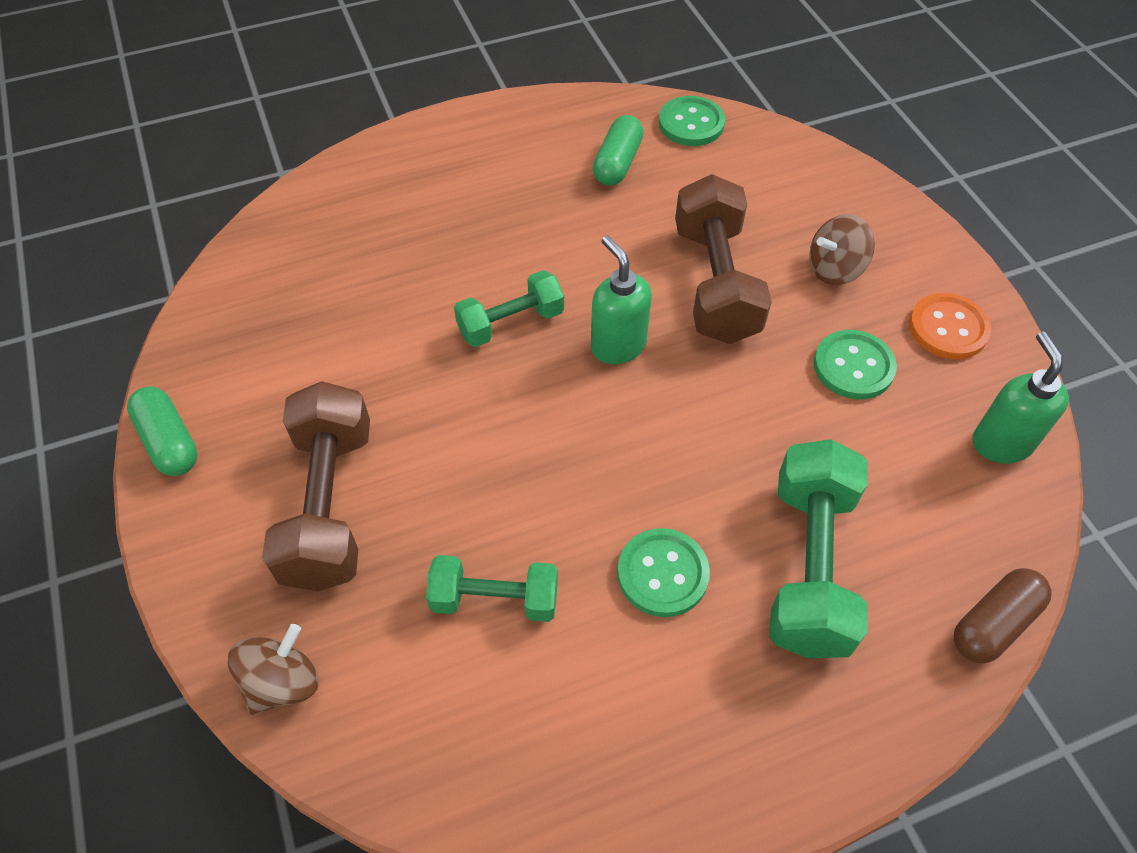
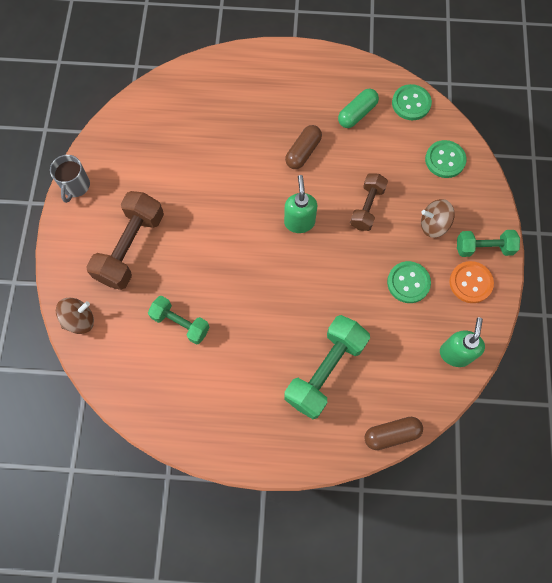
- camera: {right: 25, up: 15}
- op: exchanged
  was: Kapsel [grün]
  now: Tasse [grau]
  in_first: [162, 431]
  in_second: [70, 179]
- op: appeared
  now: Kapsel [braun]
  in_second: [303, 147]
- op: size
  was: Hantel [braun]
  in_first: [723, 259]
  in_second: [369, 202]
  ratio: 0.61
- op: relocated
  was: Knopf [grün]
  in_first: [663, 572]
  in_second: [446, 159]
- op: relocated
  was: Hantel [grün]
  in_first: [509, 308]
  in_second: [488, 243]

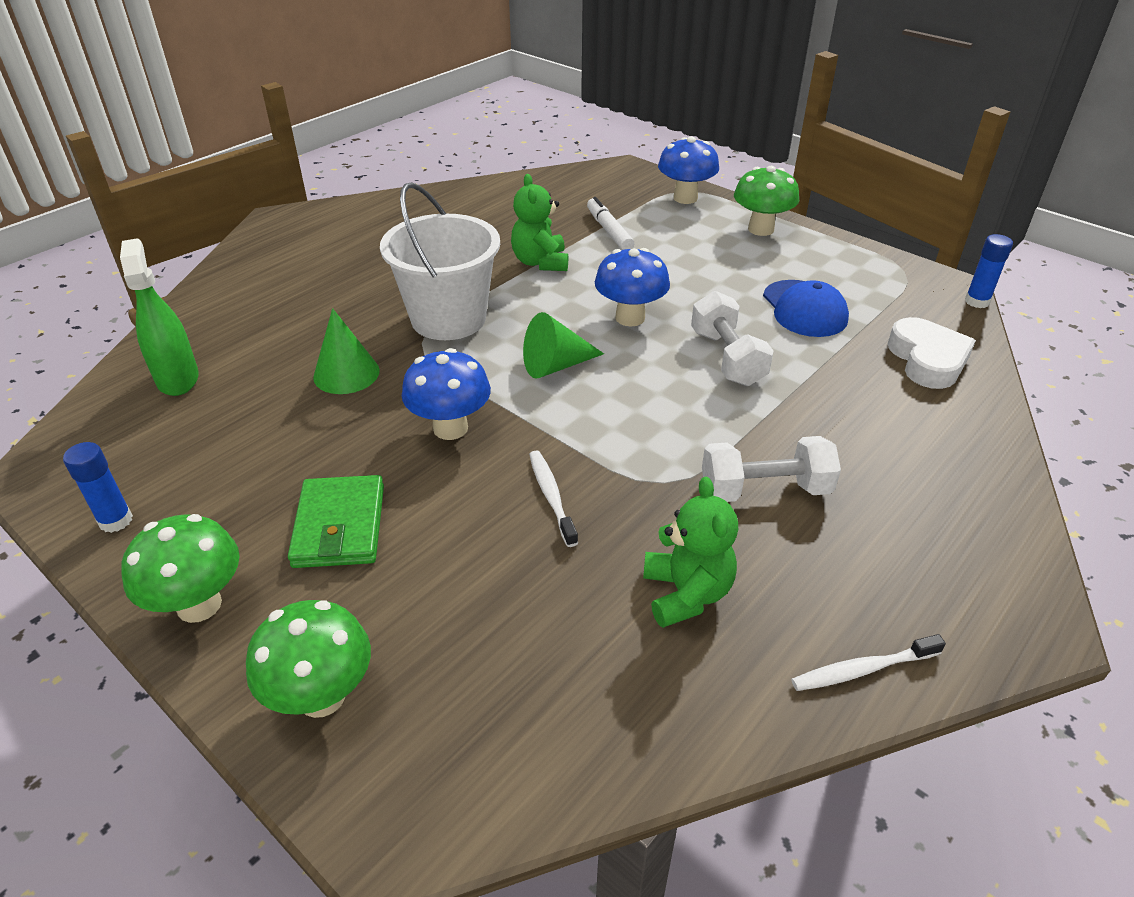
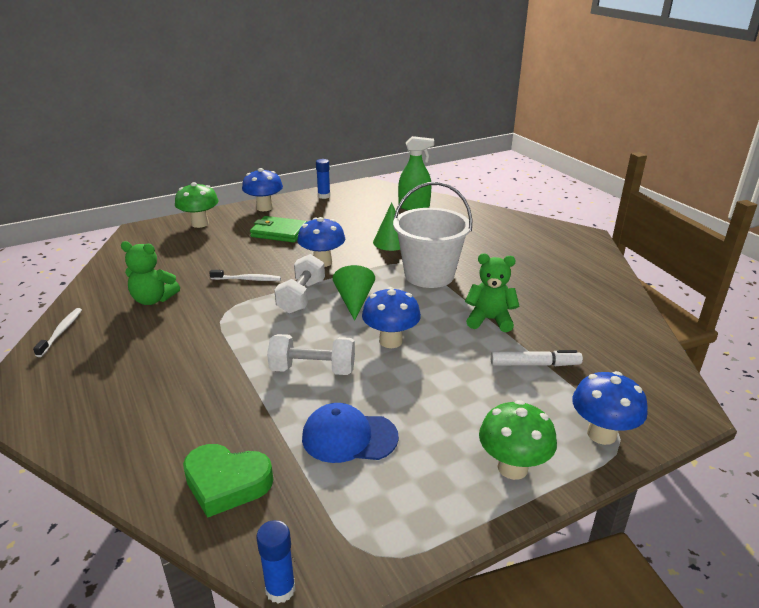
- camera: {right: 110, up: -10}
- op: colour
  was: Herz [weiß]
  now: Herz [grün]
  in_first: [932, 353]
  in_second: [228, 481]
- op: colour
  was: Pilz [grün]
  now: Pilz [blau]
  in_first: [180, 568]
  in_second: [262, 189]
- op: relocated
  was: Hantel [weiß]
  in_first: [771, 469]
  in_second: [299, 284]

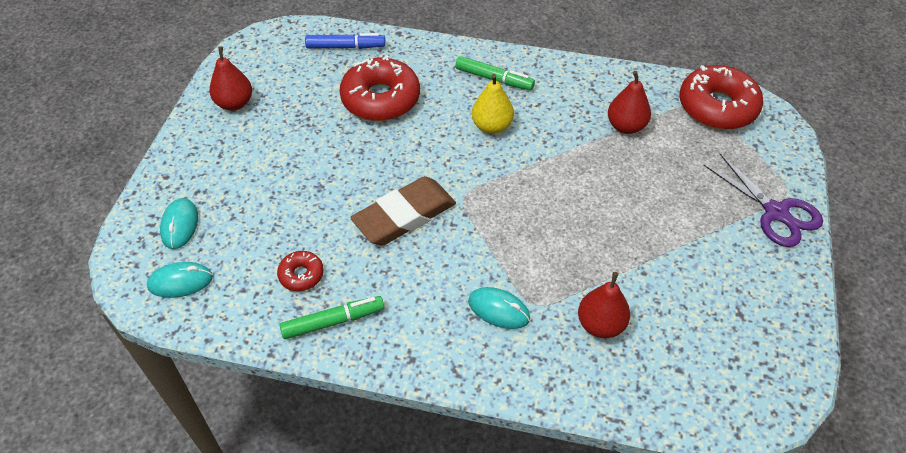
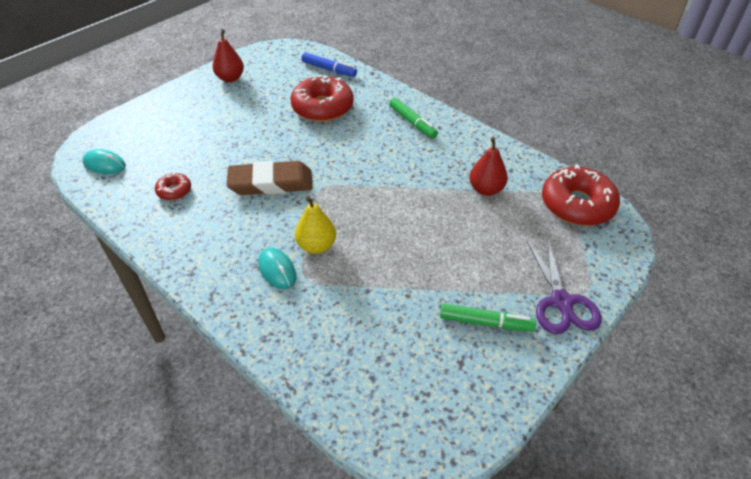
- camera: {right: 30, up: -5}
- op: relocated
  was: Birne [gelb]
  in_first: [493, 104]
  in_second: [315, 225]
- op: relocated
  was: Filzstift [grün]
  in_first: [332, 317]
  in_second: [488, 318]
- op: missing
  was: Computermaus [türkis]
  in_first: [179, 223]
- op: missing
  was: Birne [rot]
  in_first: [604, 305]

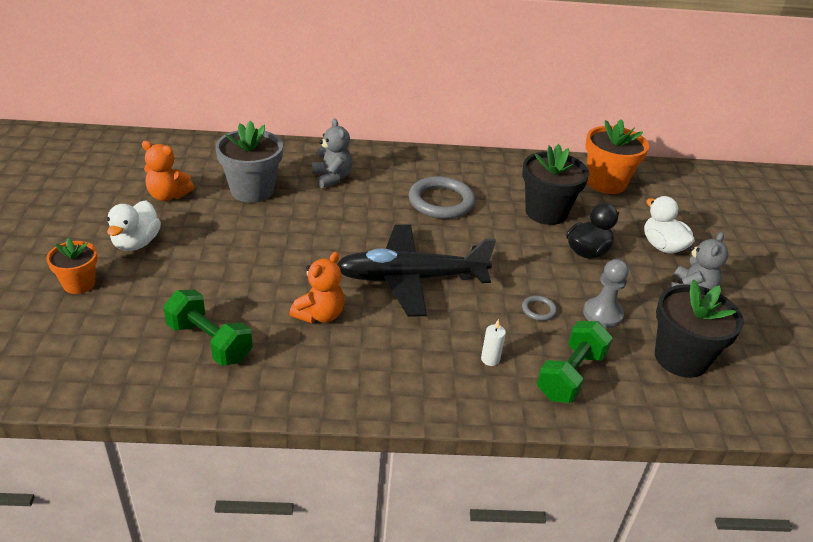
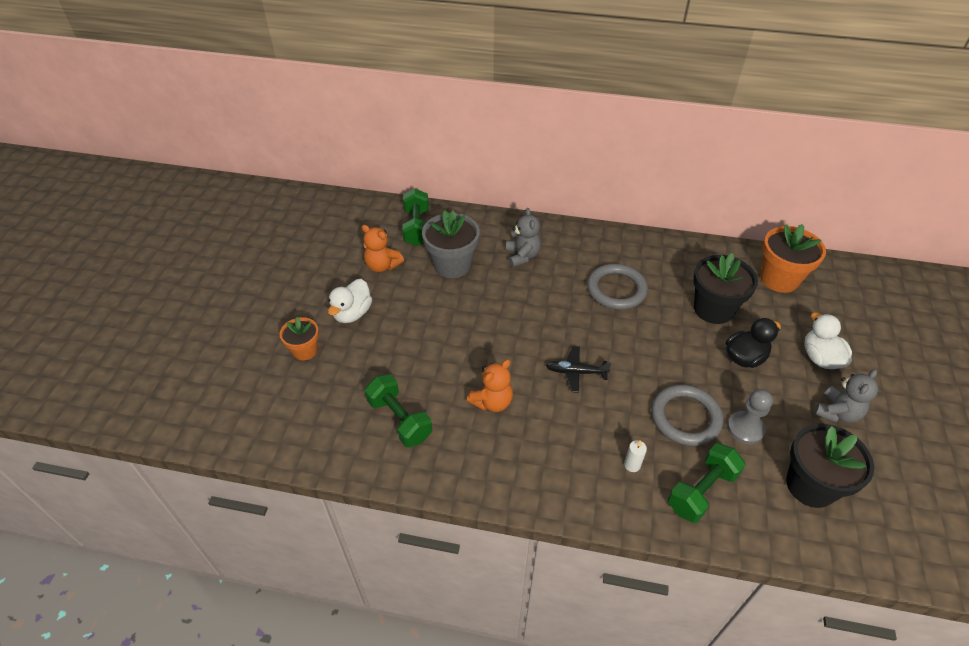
- camera: {right: 15, up: 10}
- op: appeared
  now: Hantel [grün]
  in_second: [415, 217]
- op: size
  was: Flugzeug [schwarz]
  in_first: [416, 271]
  in_second: [578, 369]
  ratio: 0.47
- op: size
  was: Ring [grau]
  in_first: [539, 308]
  in_second: [687, 415]
  ratio: 2.25

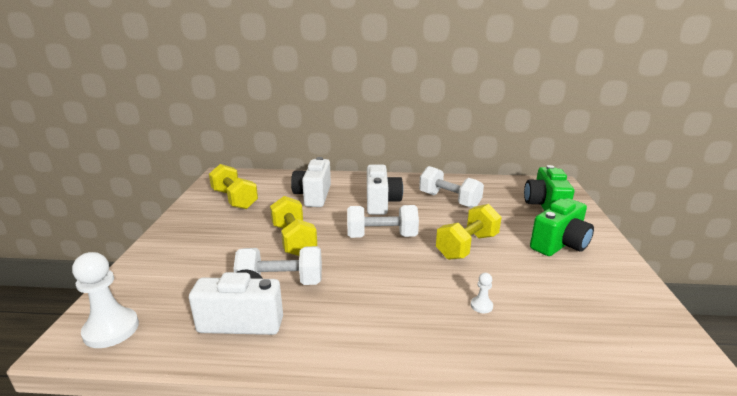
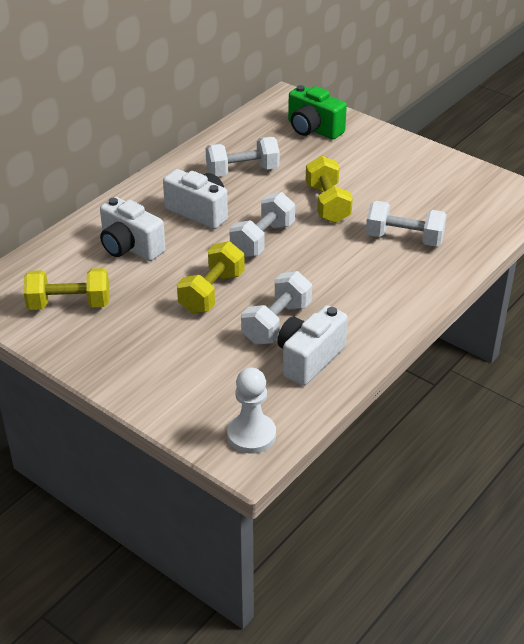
- camera: {right: -55, up: 15}
- op: spun
  was: Hantel [gelb]
  in_first: [293, 226]
  in_second: [211, 277]
  clockwise: -75
- op: exchanged
  was: Bauer [weiß]
  now: Hantel [weiß]
  in_first: [482, 293]
  in_second: [406, 224]
- op: missing
  was: Kamera [grün]
  in_first: [562, 227]

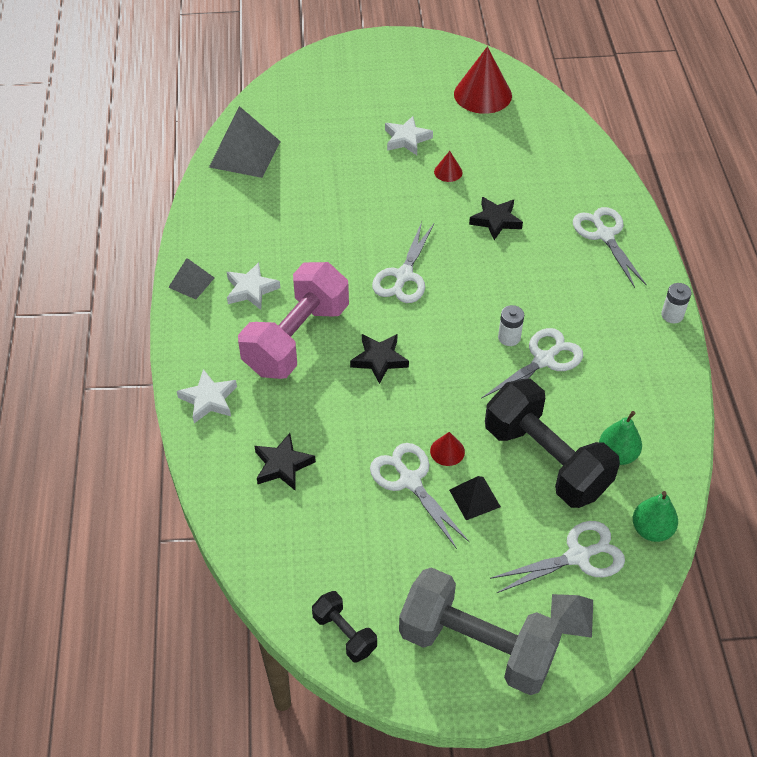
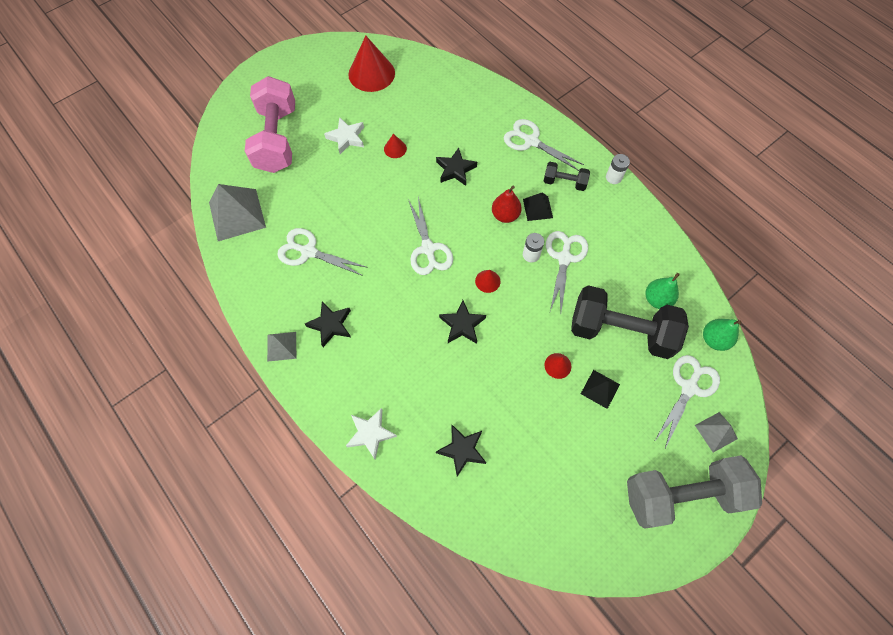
- camera: {right: -35, up: 15}
- op: relocated
  was: Hantel [rosa]
  in_first: [293, 320]
  in_second: [270, 124]
- op: relocated
  was: Schere [weiß]
  in_first: [419, 496]
  in_second: [322, 252]
- op: colour
  was: Stern [weiß]
  now: Stern [schwarz]
  in_first: [253, 286]
  in_second: [328, 324]
- op: appeared
  now: Kegel [rot]
  in_second: [487, 281]
- op: appeared
  now: Birne [rot]
  in_second: [507, 204]
- op: appeared
  now: Pyramide [schwarz]
  in_second: [538, 206]
- op: relocated
  was: Hantel [schwarz]
  in_first: [344, 627]
  in_second: [567, 176]

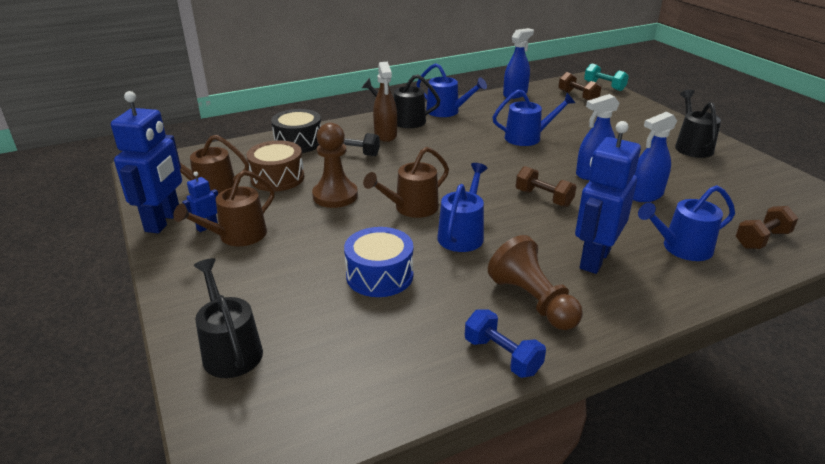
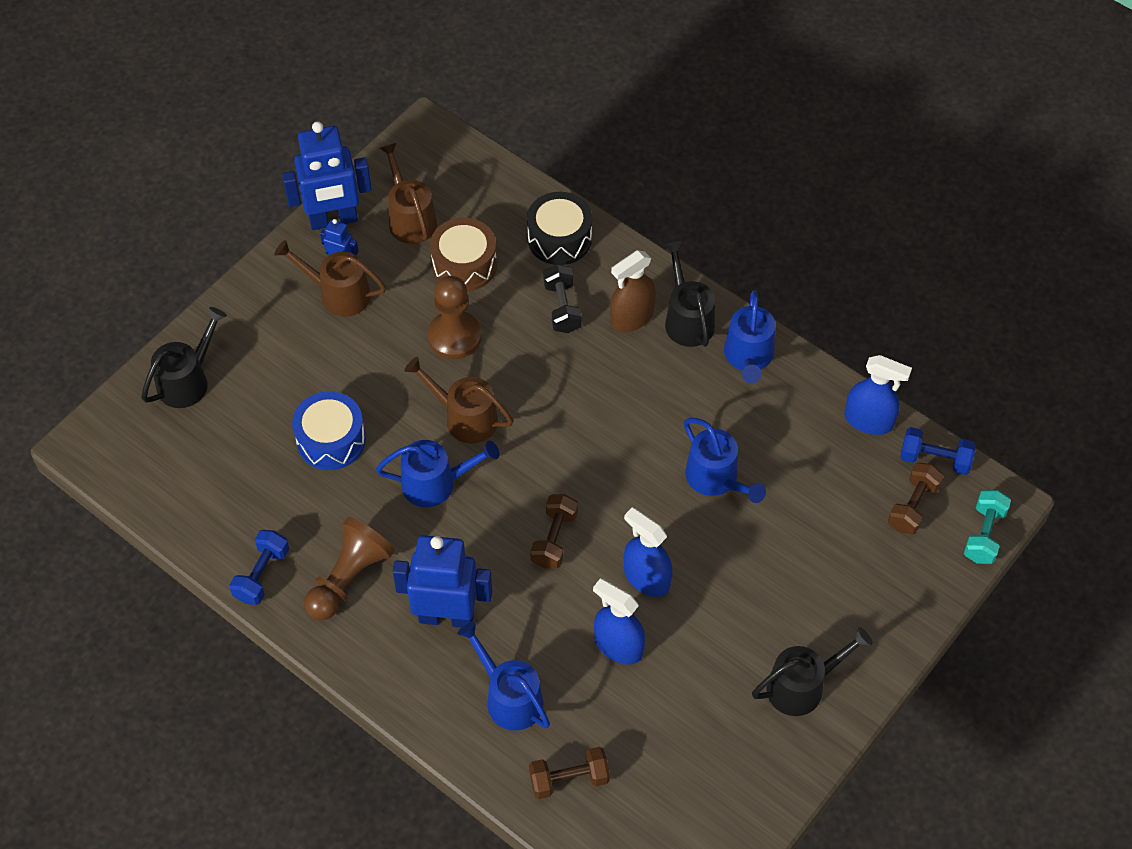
- camera: {right: 65, up: 25}
- op: spun
  was: Hantel [braun]
  in_first: [767, 227]
  in_second: [569, 773]
  clockwise: -45
- op: appeared
  now: Hantel [blau]
  in_second: [938, 451]

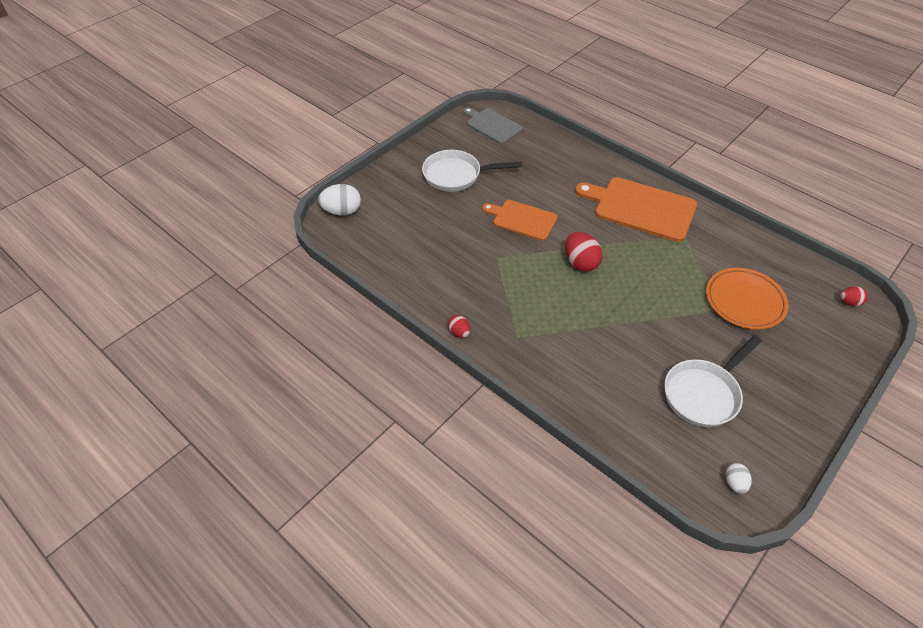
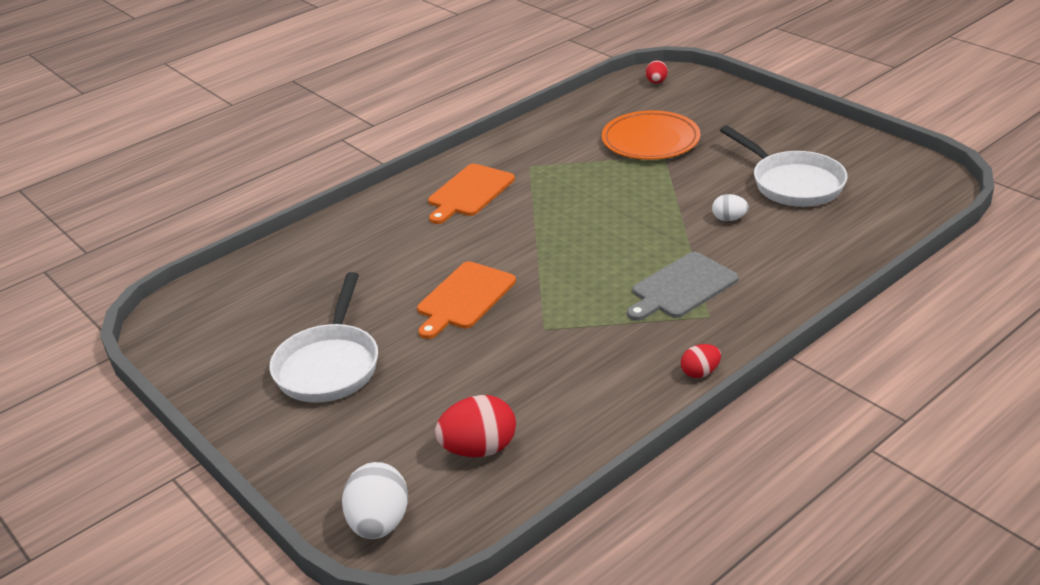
- camera: {right: -80, up: -15}
- op: size
  was: Schneidebrett [orange]
  in_first: [636, 209]
  in_second: [471, 194]
  ratio: 0.62
- op: relocated
  was: Ei [rot]
  in_first: [584, 252]
  in_second: [475, 426]
- op: relocated
  was: Schneidebrett [grau]
  in_first: [493, 125]
  in_second: [683, 286]
- op: relocated
  was: Ei [weiß]
  in_first: [739, 478]
  in_second: [730, 207]

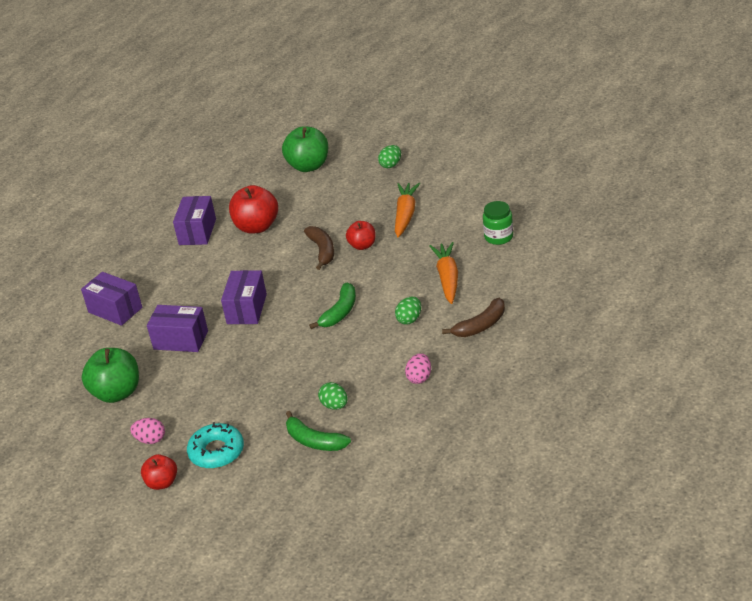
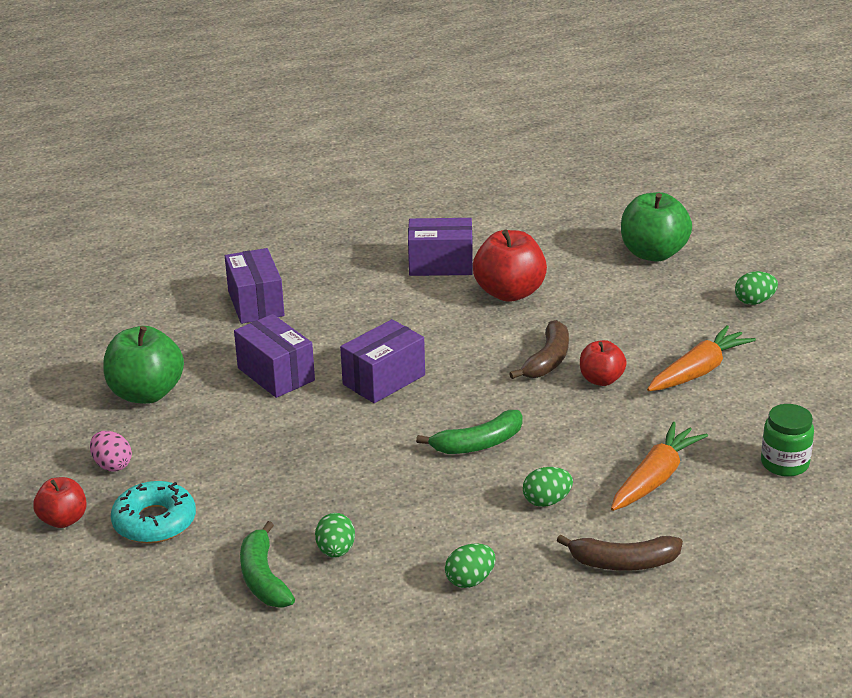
- camera: {right: 35, up: -5}
- op: spun
  was: Schachtel [lila]
  in_first: [194, 220]
  in_second: [440, 247]
  clockwise: 45
- op: colour
  was: Ei [rosa]
  now: Ei [grün]
  in_first: [418, 368]
  in_second: [470, 565]

